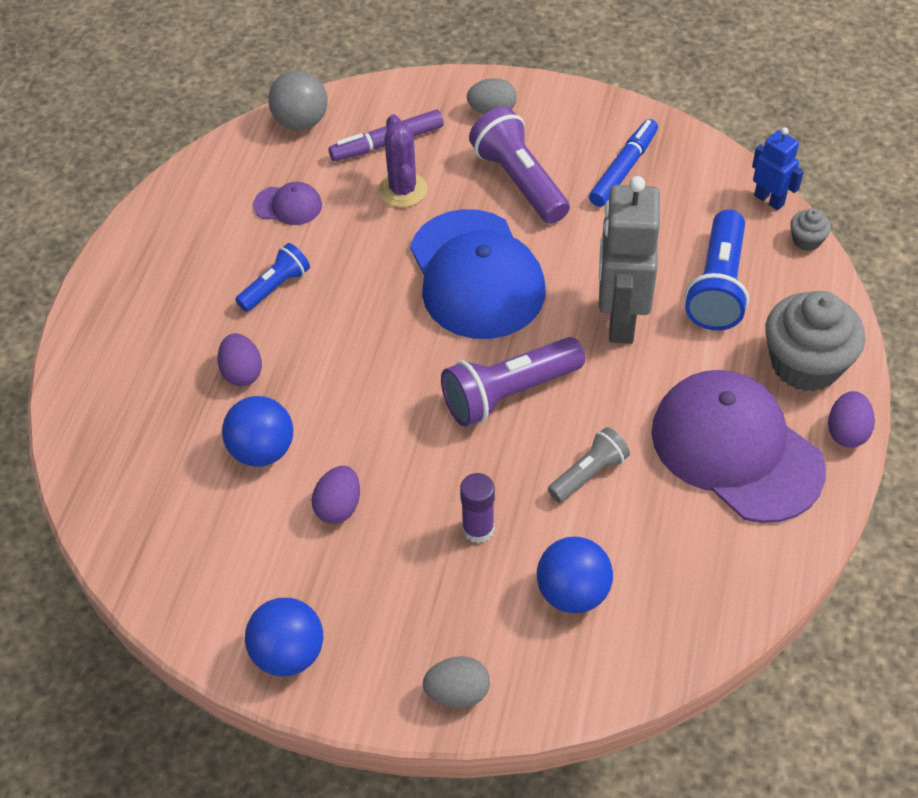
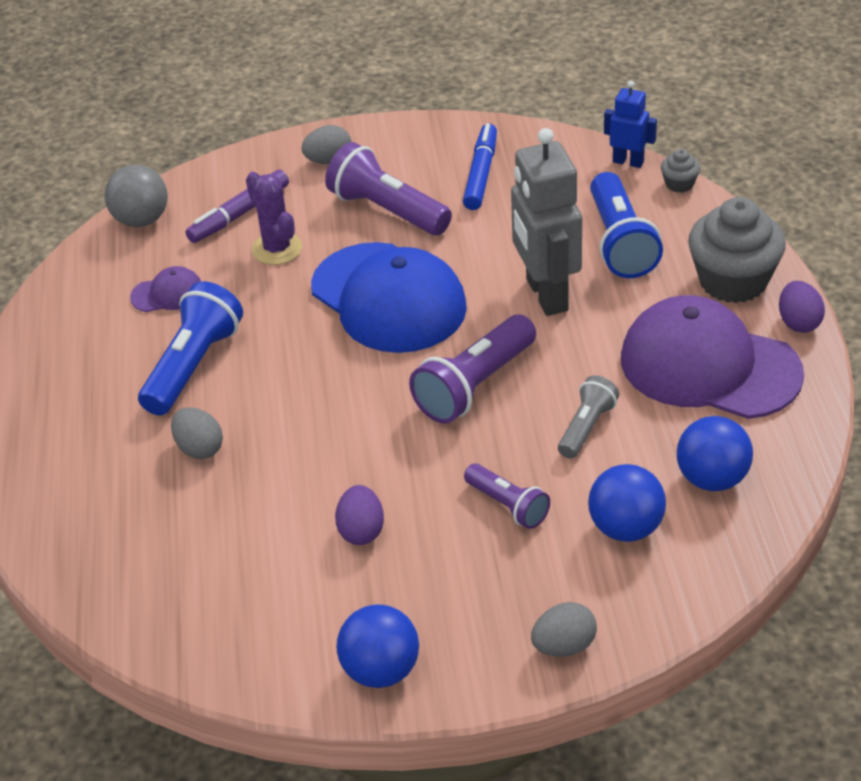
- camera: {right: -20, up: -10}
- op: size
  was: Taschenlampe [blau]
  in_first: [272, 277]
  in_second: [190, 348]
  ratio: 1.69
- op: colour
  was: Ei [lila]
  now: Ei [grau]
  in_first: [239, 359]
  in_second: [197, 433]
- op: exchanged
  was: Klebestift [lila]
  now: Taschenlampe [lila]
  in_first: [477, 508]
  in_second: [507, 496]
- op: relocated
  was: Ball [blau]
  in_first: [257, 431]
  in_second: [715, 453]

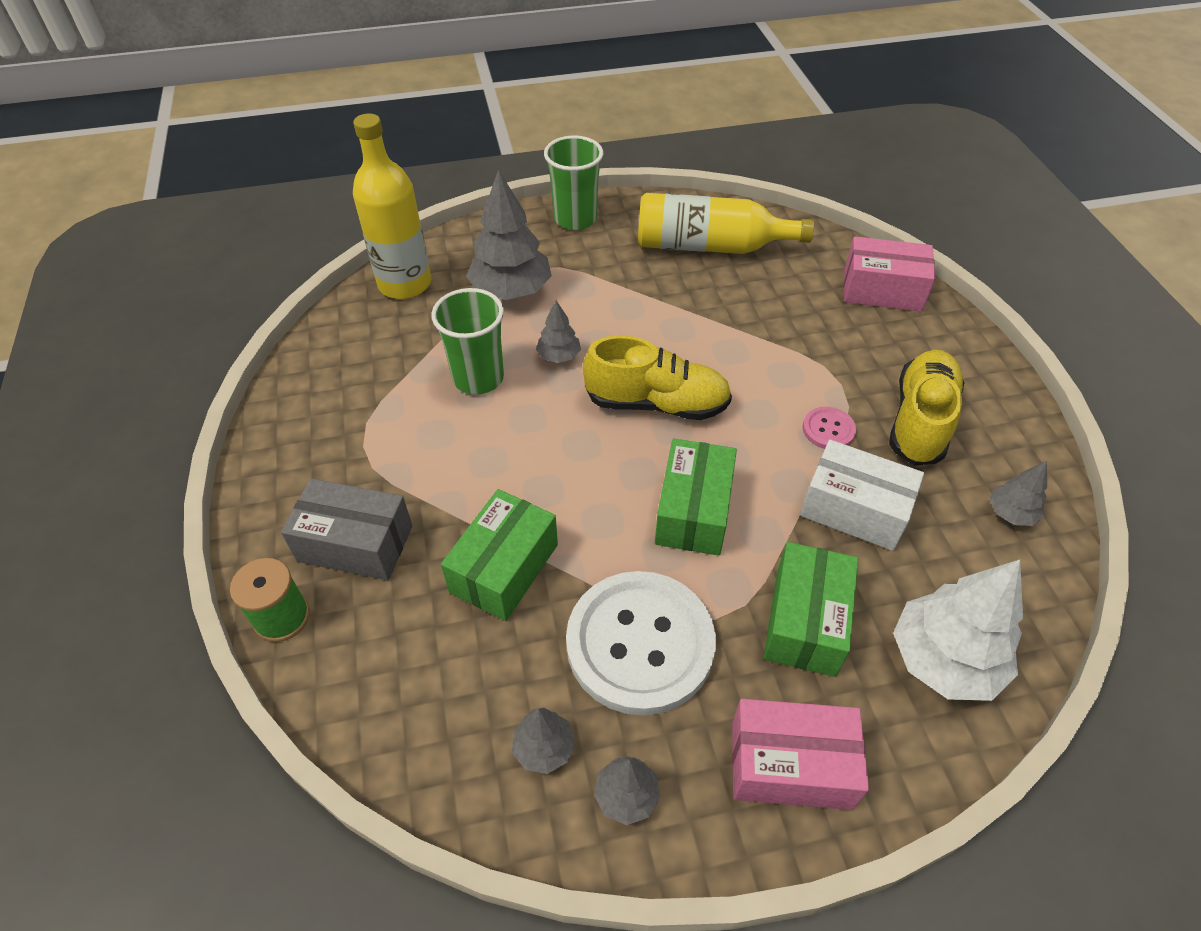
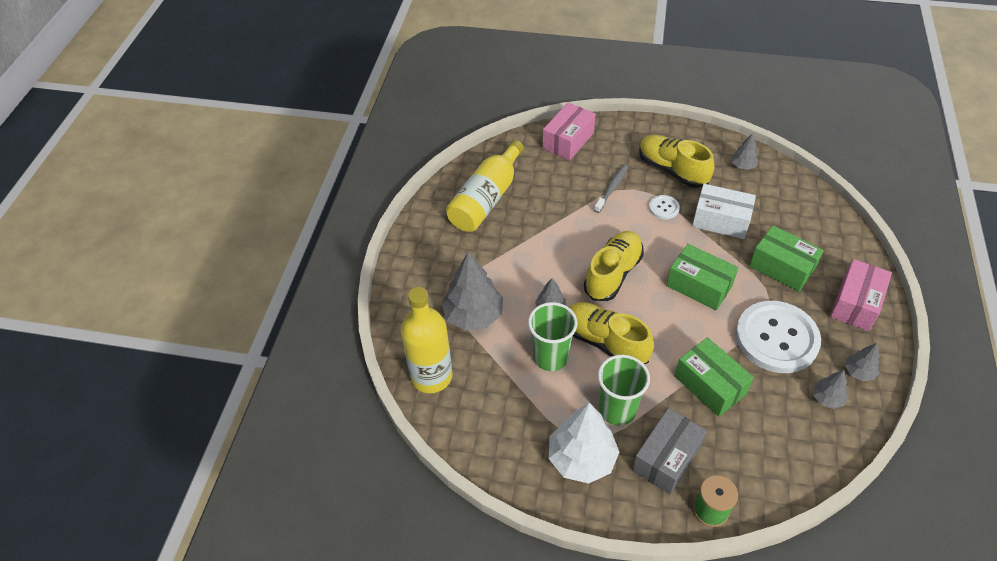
- camera: {right: -65, up: 0}
- op: relocated
  was: Baum [weiß]
  in_first: [958, 630]
  in_second: [584, 443]
- op: appeared
  now: Schuh [gelb]
  in_second: [611, 333]
- op: appeared
  now: Zahnbürste [grau]
  in_second: [611, 189]
- op: relocated
  was: Becher [grün]
  in_first: [573, 183]
  in_second: [624, 390]
- op: colour
  was: Knopf [rosa]
  now: Knopf [weiß]
  in_first: [829, 428]
  in_second: [664, 207]
- op: spun
  was: Schachtel [weiß]
  in_first: [862, 495]
  in_second: [724, 211]
  clockwise: 60

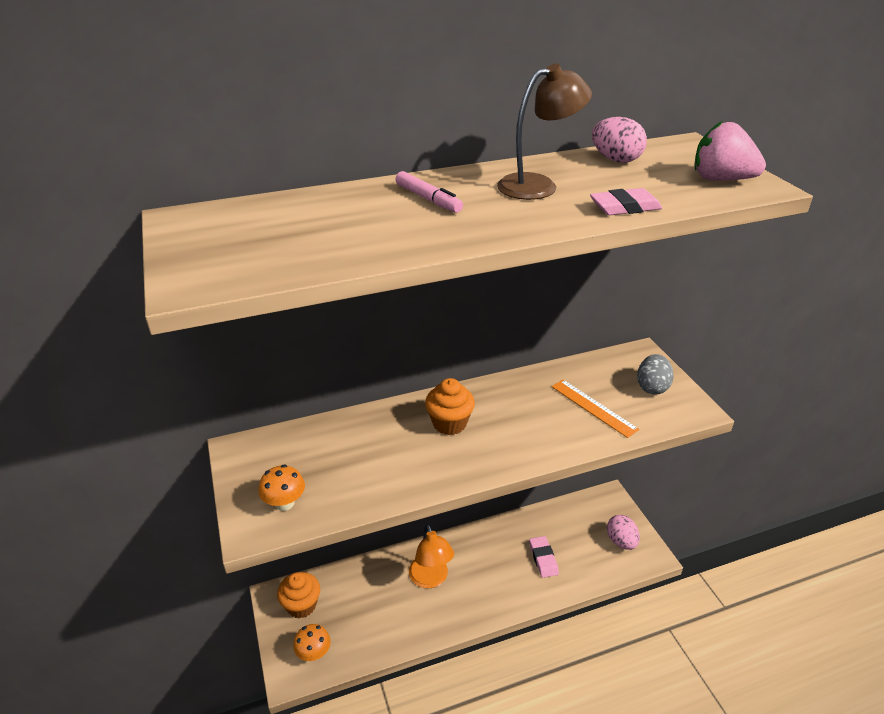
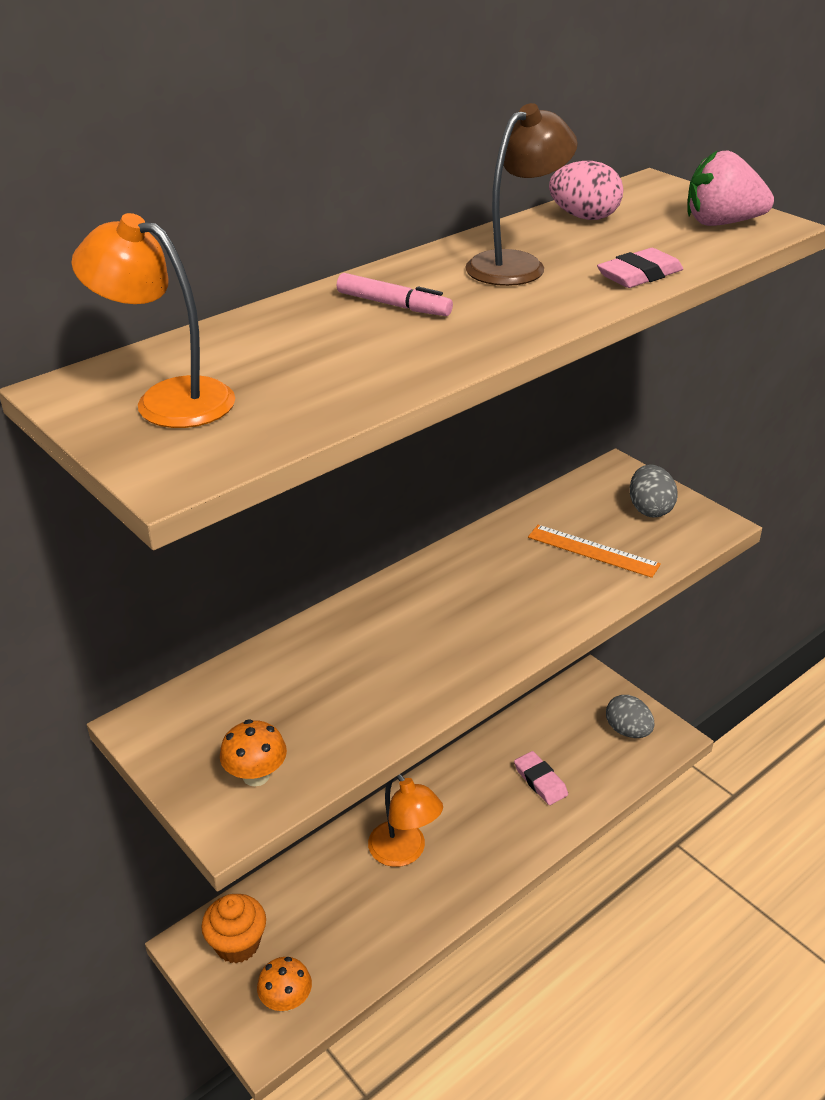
- camera: {right: -20, up: 0}
- op: appeared
  now: Lampe [orange]
  in_second: [153, 320]
- op: colour
  was: Ei [rosa]
  now: Ei [grau]
  in_first: [623, 532]
  in_second: [630, 716]
- op: missing
  was: Muffin [orange]
  in_first: [450, 406]

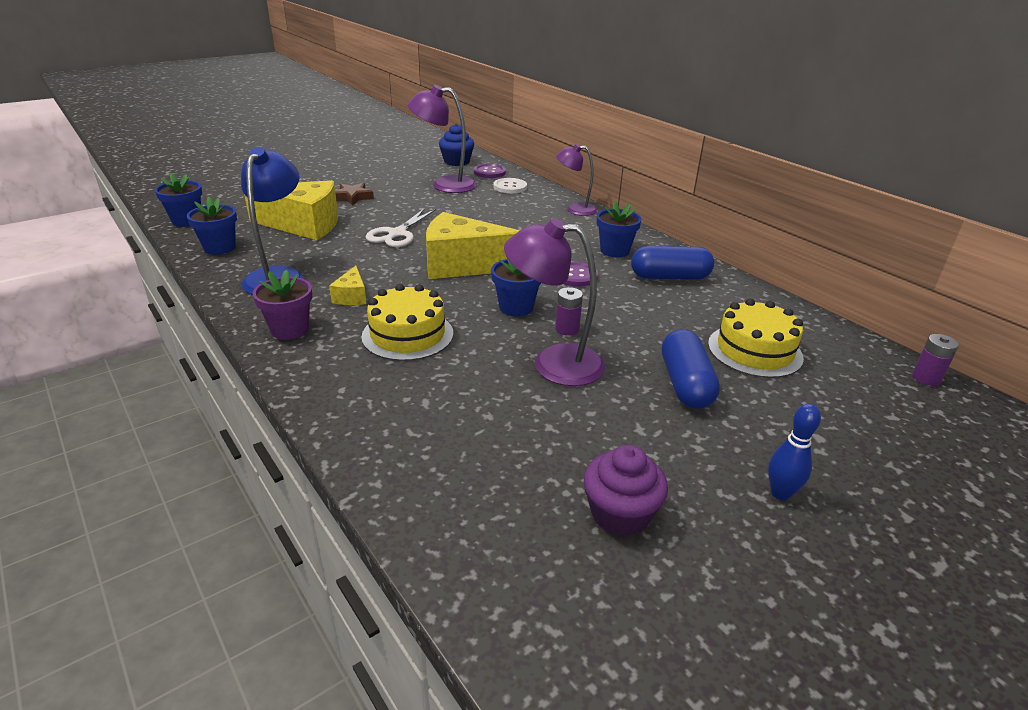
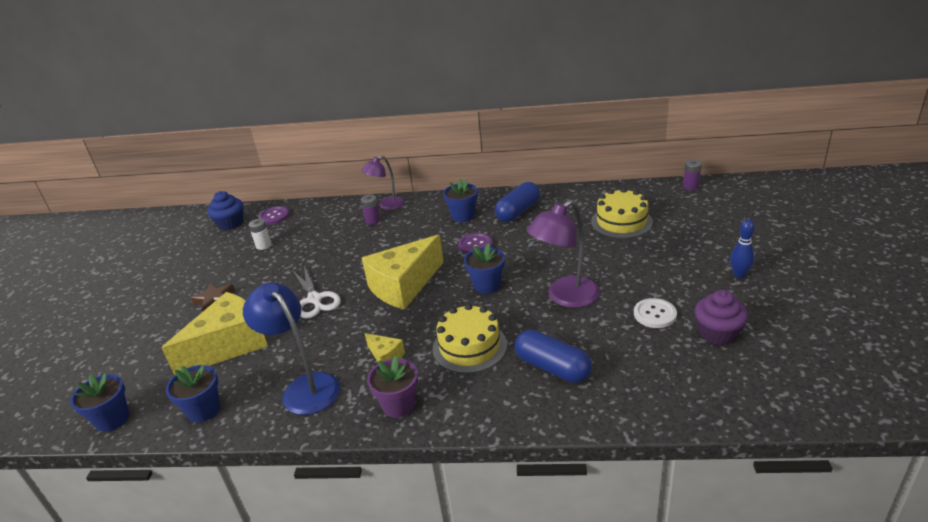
- camera: {right: -45, up: 0}
- op: exchanged
  was: Lampe [lila]
  now: Batterie [weiß]
  in_first: [442, 139]
  in_second: [260, 234]
- op: relocated
  was: Batterie [lila]
  in_first: [569, 311]
  in_second: [370, 210]
- op: relocated
  was: Kapsel [blau]
  in_first: [691, 369]
  in_second: [553, 356]
- op: relocated
  was: Knopf [weiß]
  in_first: [510, 185]
  in_second: [655, 313]

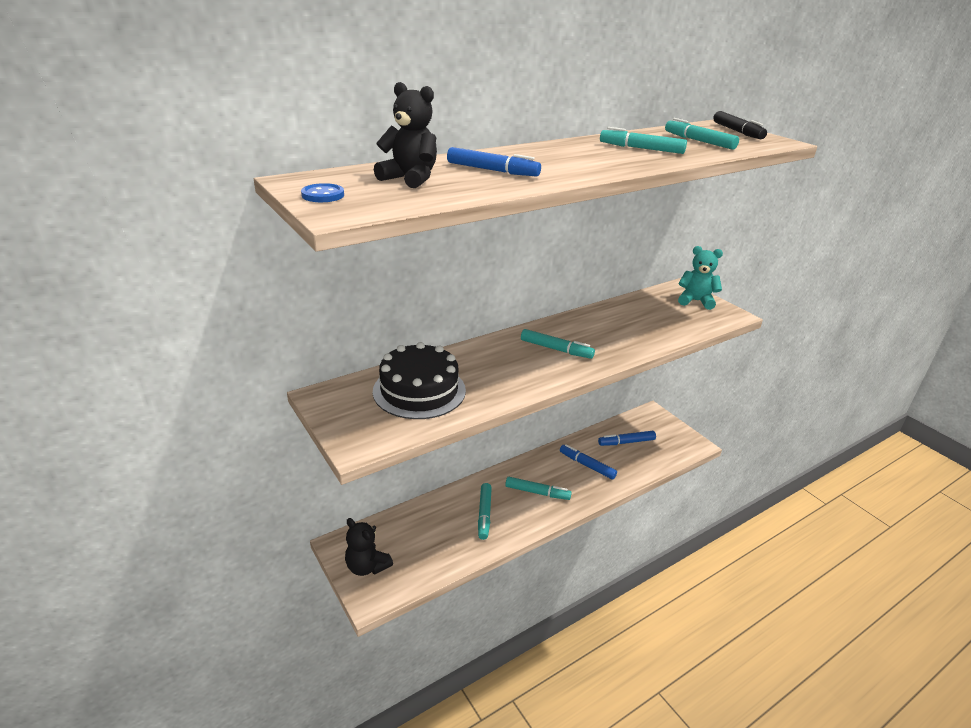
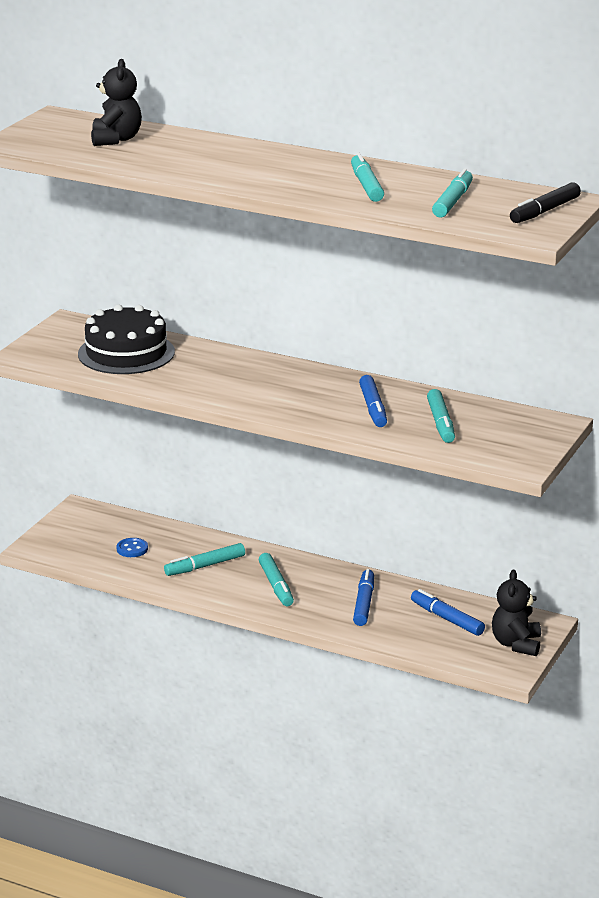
- camera: {right: 60, up: -5}
- op: relocated
  was: Knopf [blau]
  in_first: [322, 192]
  in_second: [132, 547]
- op: relocated
  was: Filzstift [blau]
  in_first: [494, 161]
  in_second: [373, 401]
- op: relocated
  was: Filzstift [türkis]
  in_first: [558, 344]
  in_second: [441, 416]
- op: relocated
  was: Teddybär [schwarz]
  in_first: [369, 547]
  in_second: [516, 613]
- op: missing
  was: Teddybär [türkis]
  in_first: [700, 278]

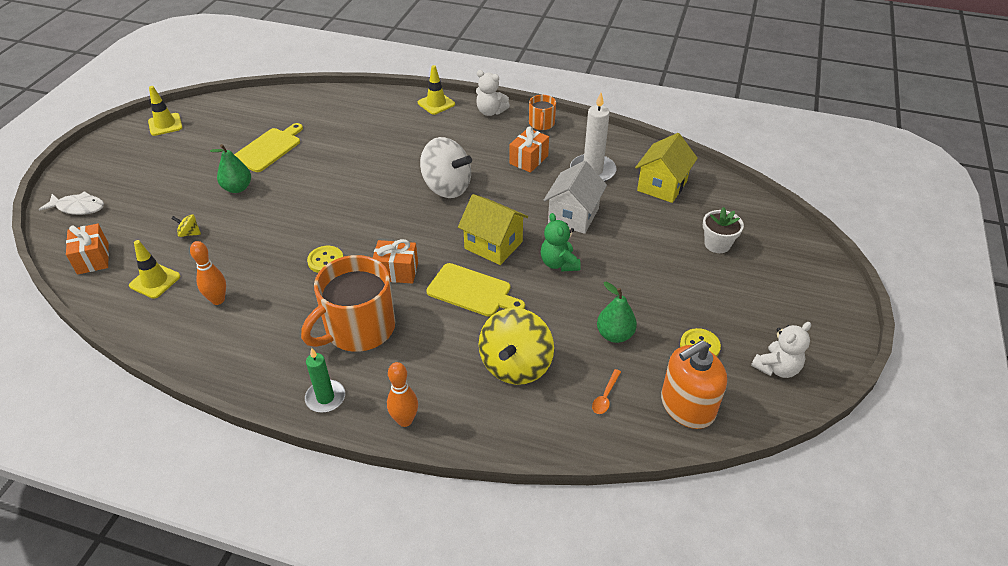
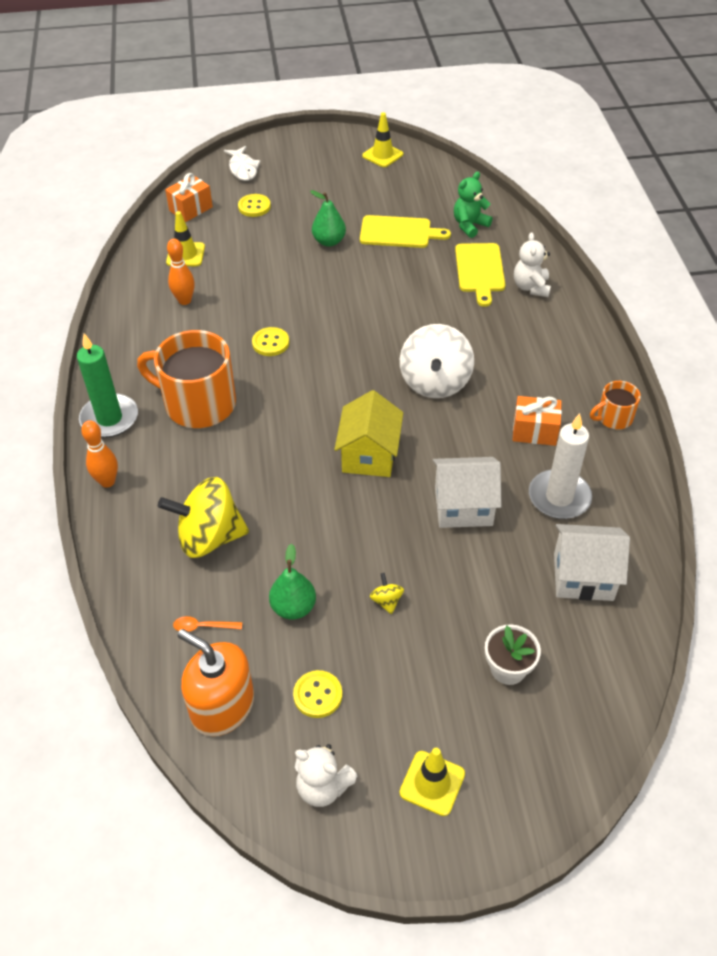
- camera: {right: 65, up: 5}
- op: size
  was: Kerze [grün]
  in_first: [325, 380]
  in_second: [107, 385]
  ratio: 1.53
- op: appeared
  now: Knopf [gelb]
  in_second: [254, 205]
- op: relocated
  was: Kreisel [gelb]
  in_first: [186, 225]
  in_second: [387, 593]
- op: relocated
  was: Leitkegel [gelb]
  in_first: [436, 90]
  in_second: [432, 782]
- op: relocated
  was: Teddybär [grün]
  in_first: [561, 242]
  in_second: [473, 205]
- op: relocated
  was: Schneidebrett [gelb]
  in_first: [475, 290]
  in_second: [480, 275]
- op: relocated
  was: Teddybär [weiß]
  in_first: [493, 93]
  in_second: [532, 264]
- op: colour
  was: Haus [gelb]
  now: Haus [weiß]
  in_first: [666, 168]
  in_second: [592, 562]
- op: missing
  was: Geschenk [orange]
  in_first: [395, 261]

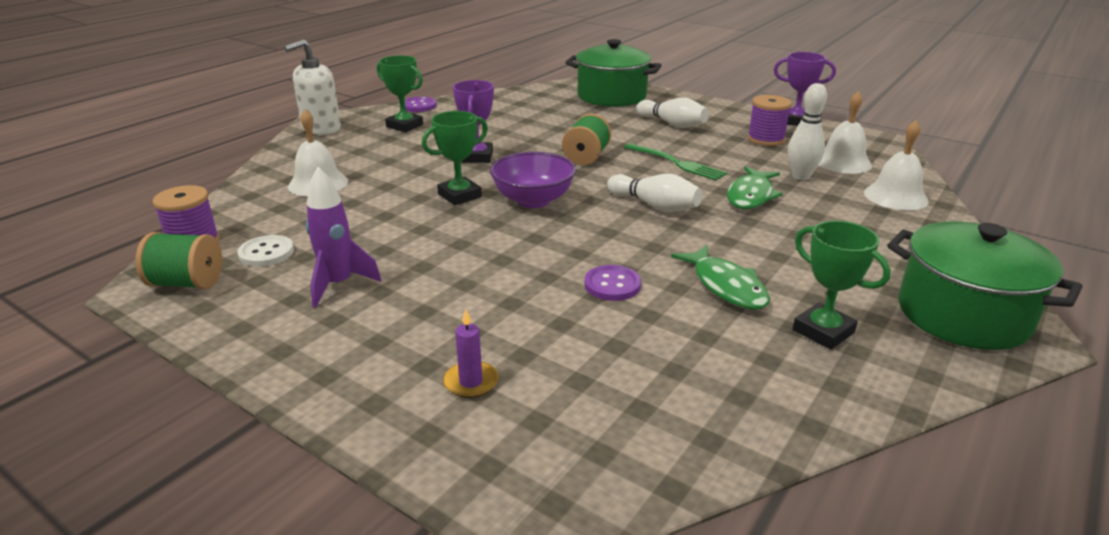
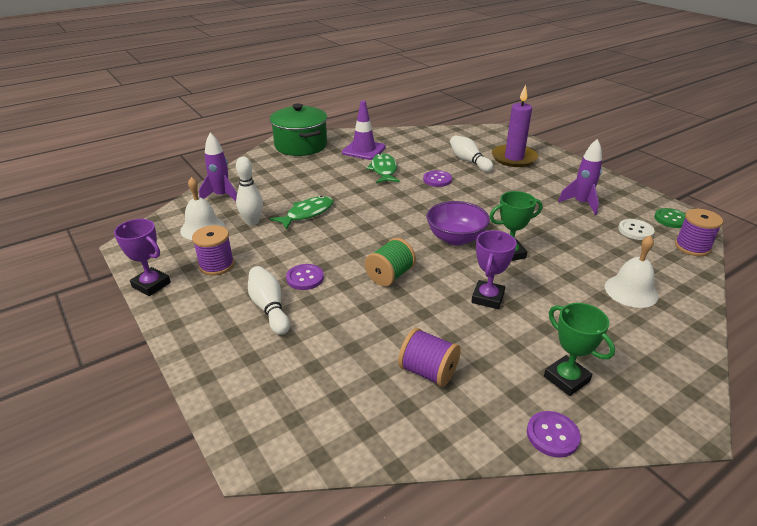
- camera: {right: -160, up: 5}
- op: exchanged
  was: Glocke [weiß]
  now: Rakete [lila]
  in_first: [896, 165]
  in_second: [218, 167]
- op: appeared
  now: Knopf [lila]
  in_second: [305, 277]
- op: exchanged
  was: Pokal [grün]
  now: Leitkegel [lila]
  in_first: [842, 285]
  in_second: [364, 130]
- op: appeared
  now: Garnrolle [lila]
  in_second: [429, 357]
- op: relocated
  was: Bowlingkegel [weiß]
  in_first: [654, 193]
  in_second: [471, 153]
- op: size
  was: Kerze [lila]
  in_first: [470, 353]
  in_second: [515, 126]
  ratio: 2.12
- op: exchanged
  was: Garnrolle [grün]
  now: Knopf [grün]
  in_first: [178, 260]
  in_second: [669, 218]
- op: missing
  was: Seifenspender [weiß]
  in_first: [312, 87]
- op: missing
  was: Kochtopf [grün]
  in_first: [613, 73]
- op: missing
  was: Gabel [grün]
  in_first: [675, 162]

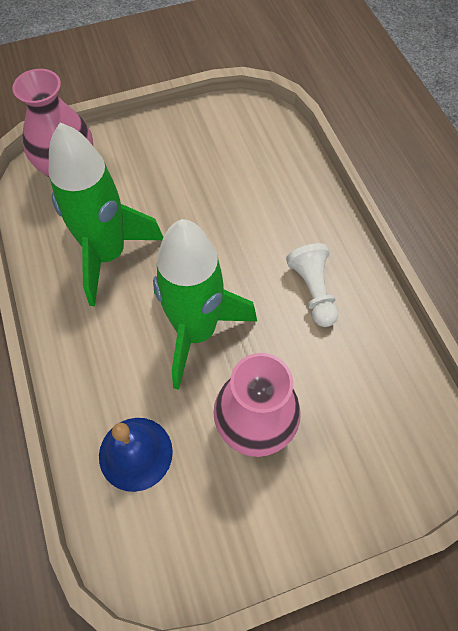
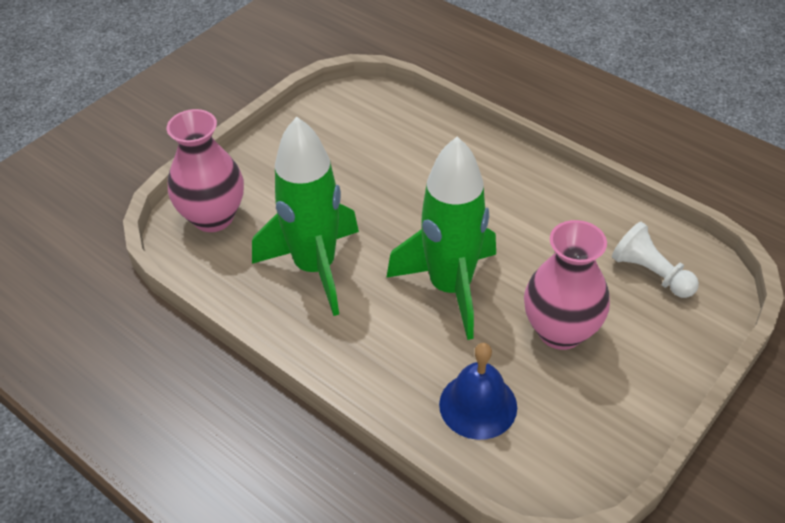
- camera: {right: -30, up: -15}
- op: relocated
  was: Bauer [weiß]
  in_first: [312, 285]
  in_second: [655, 260]

